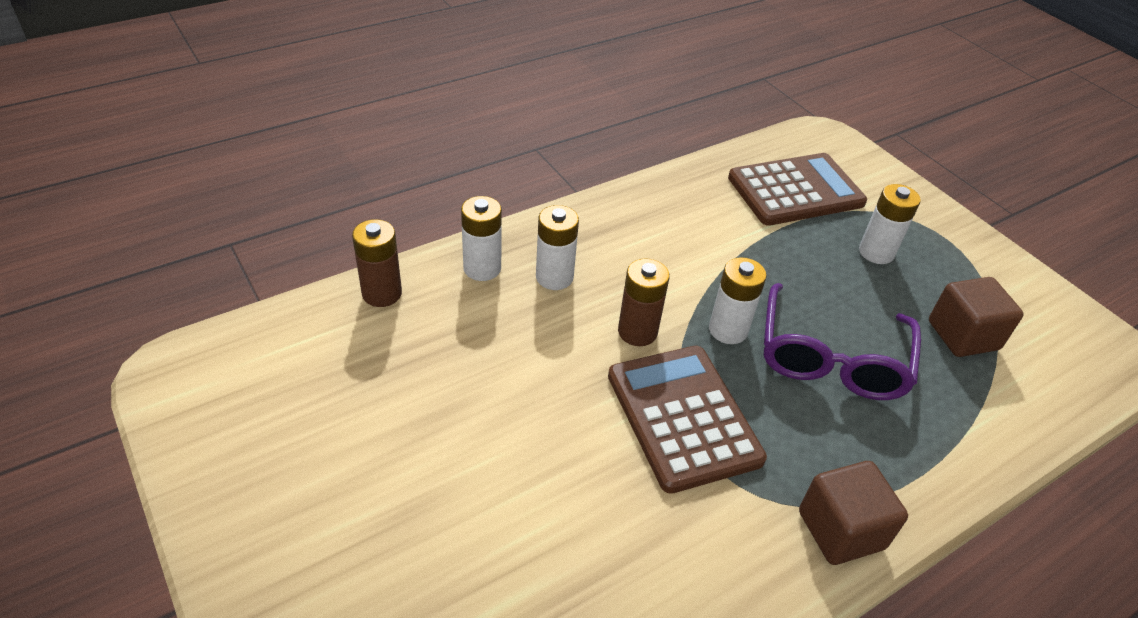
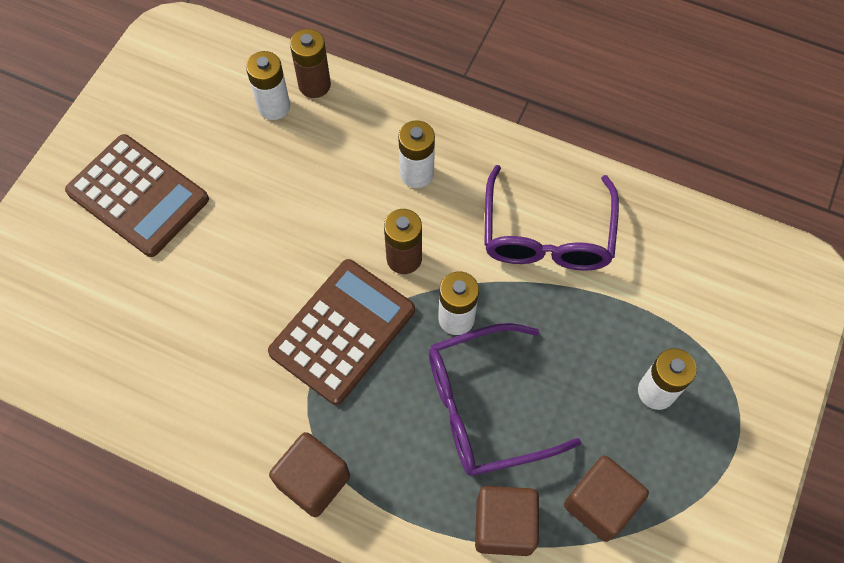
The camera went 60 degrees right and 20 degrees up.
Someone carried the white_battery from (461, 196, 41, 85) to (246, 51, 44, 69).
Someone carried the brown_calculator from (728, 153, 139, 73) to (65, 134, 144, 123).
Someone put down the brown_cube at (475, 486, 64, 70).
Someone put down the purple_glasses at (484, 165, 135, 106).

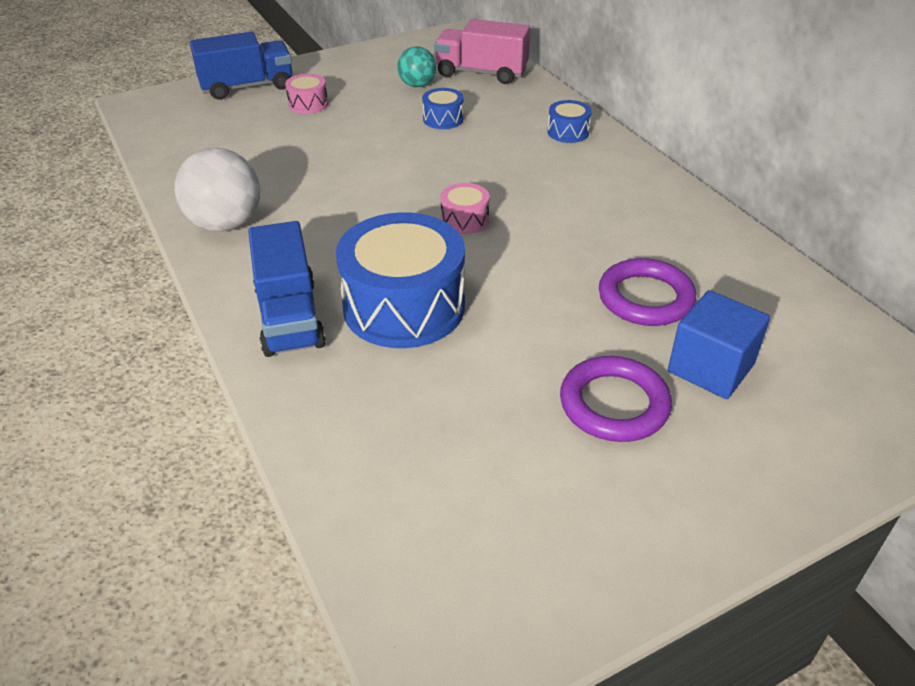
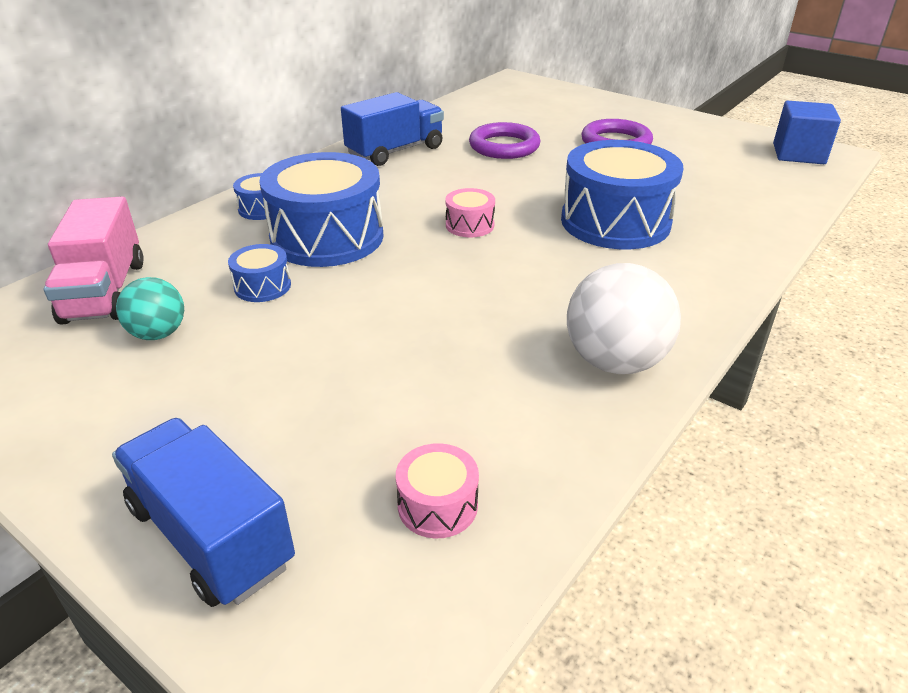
The camera went 115 degrees left and 5 degrees down.
Someone carried the blue_truck from (248, 221, 78, 136) to (341, 92, 103, 74).
Someone carried the pink_drum from (285, 74, 43, 40) to (396, 443, 83, 95).
Someone carried the blue_cube from (668, 290, 102, 109) to (773, 101, 68, 63).
Someone put down the blue_drum at (259, 152, 124, 115).

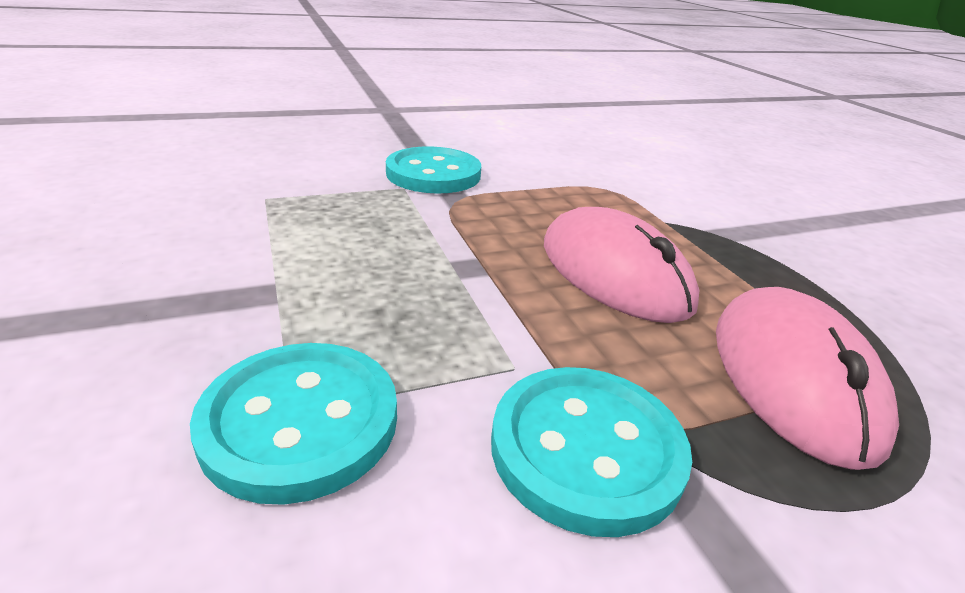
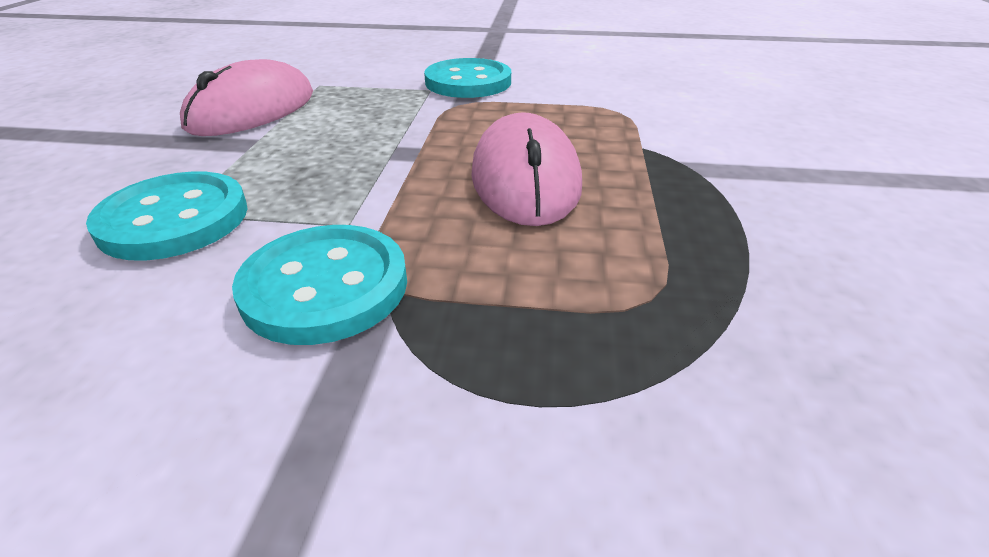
The camera went 30 degrees right and 5 degrees up.
Someone carried the pink_mouse from (716, 287, 183, 183) to (180, 59, 133, 77).

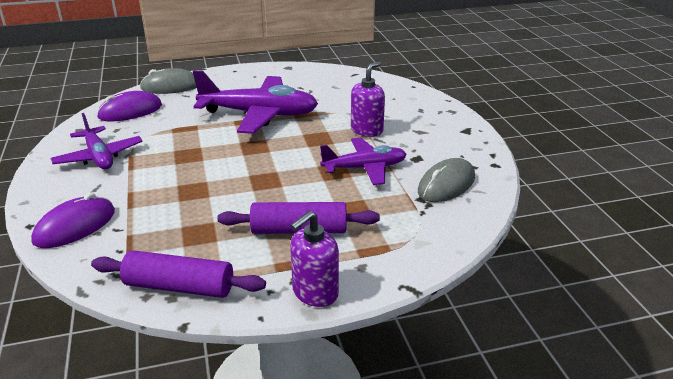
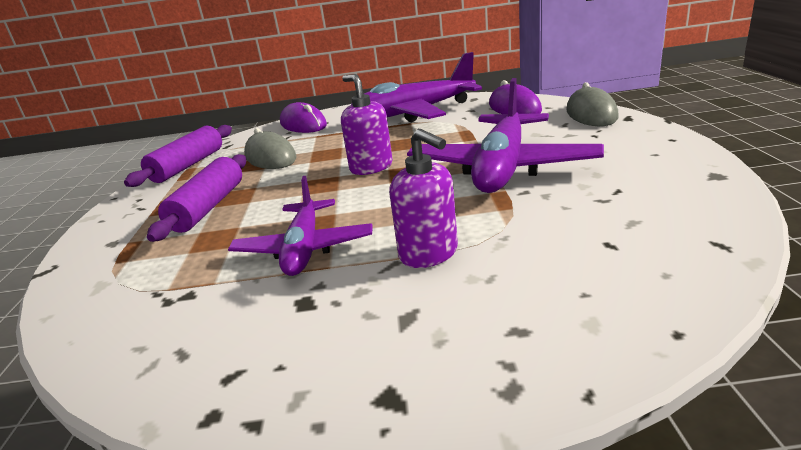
The camera went 105 degrees right and 5 degrees down.
Someone scaled the purple_plane at (50, 113, 93, 56) by 1.62.
Someone carried the purple_soap_dispenser from (290, 211, 49, 96) to (341, 74, 52, 101).
Someone carried the grey_mouse from (418, 158, 57, 44) to (244, 128, 52, 41).

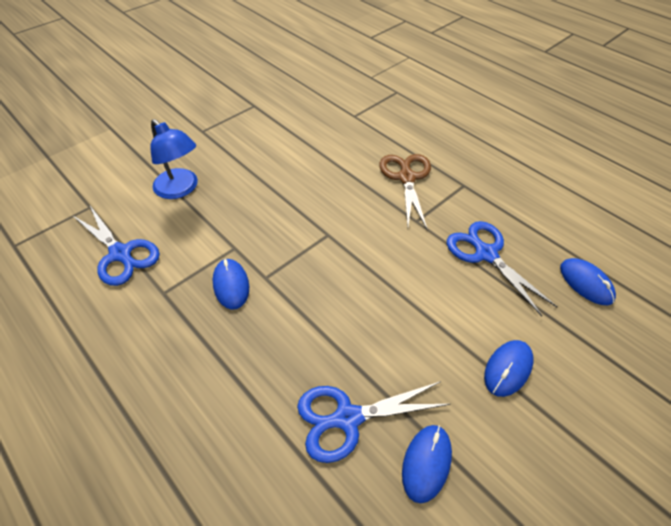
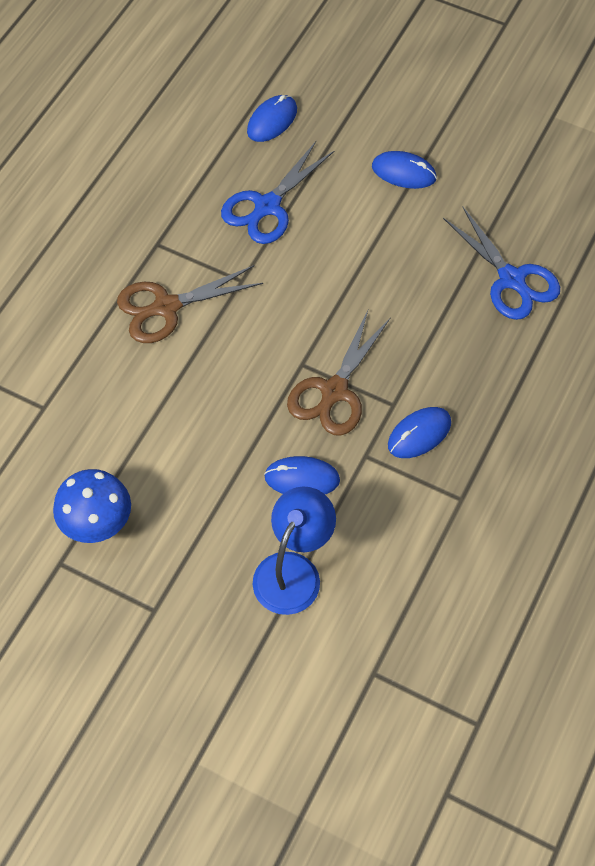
The camera went 110 degrees left and 10 degrees up.
Someone took away the blue_scissors at (72, 206, 88, 80).
Someone carried the blue_mouse from (402, 425, 50, 78) to (264, 456, 76, 38).
Someone put down the blue_mushroom at (53, 469, 78, 74).
Someone put down the brown_scissors at (287, 310, 104, 126).

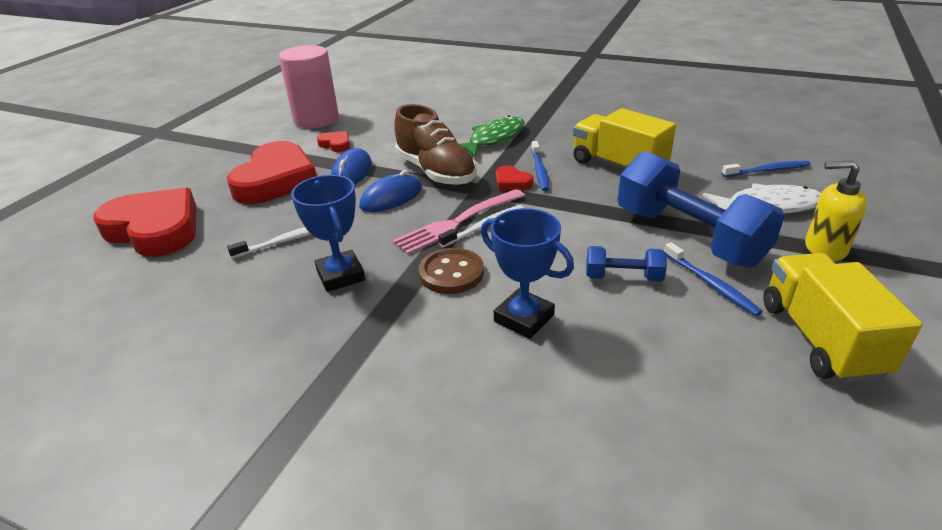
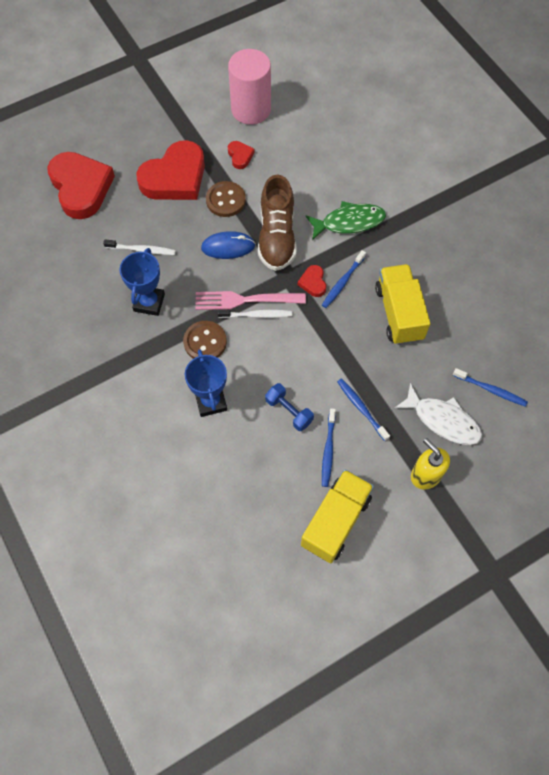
The camera went 35 degrees right and 30 degrees up.
Someone swapped the blue_mouse at (331, 148, 41, 37) for the brown_button at (206, 181, 40, 36).
Someone swapped the blue_dumbbell at (618, 151, 167, 117) for the blue_toothbrush at (337, 378, 53, 63).

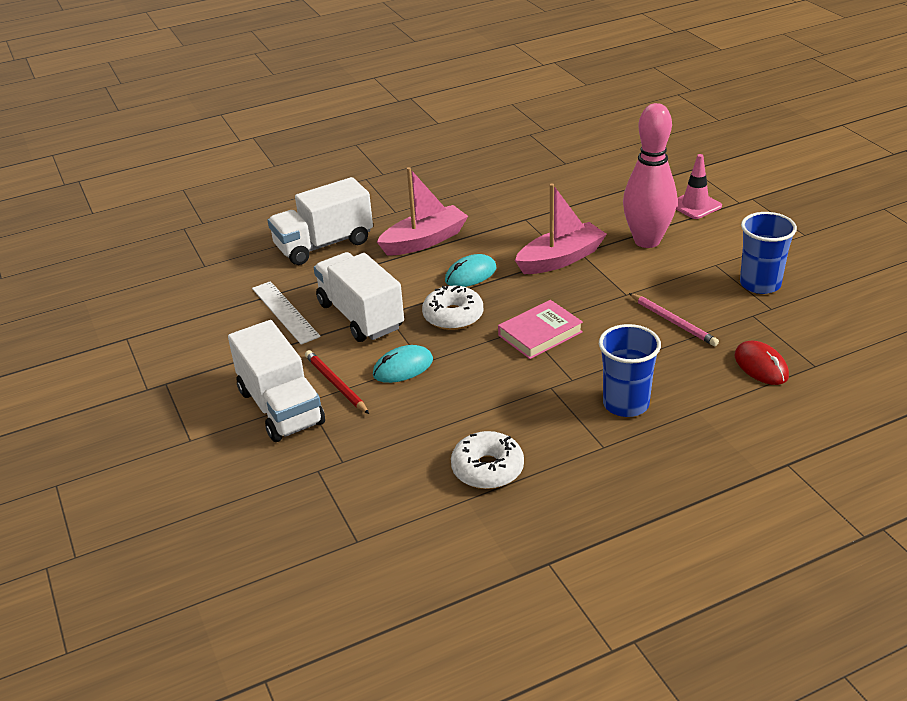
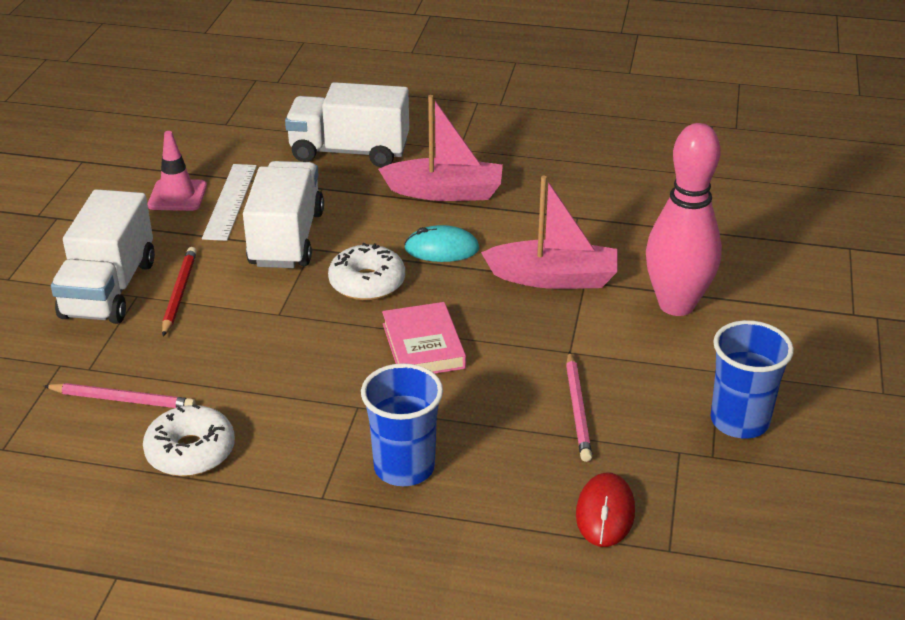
The camera went 35 degrees right and 0 degrees up.
Someone took away the turquoise_mouse at (373, 345, 60, 38).
Someone rotated the pink_book at (498, 300, 85, 59) by 75 degrees clockwise.
Someone carried the pink_traffic_cone from (676, 154, 46, 65) to (147, 131, 60, 80).
Someone put down the pink_pencil at (44, 383, 151, 25).

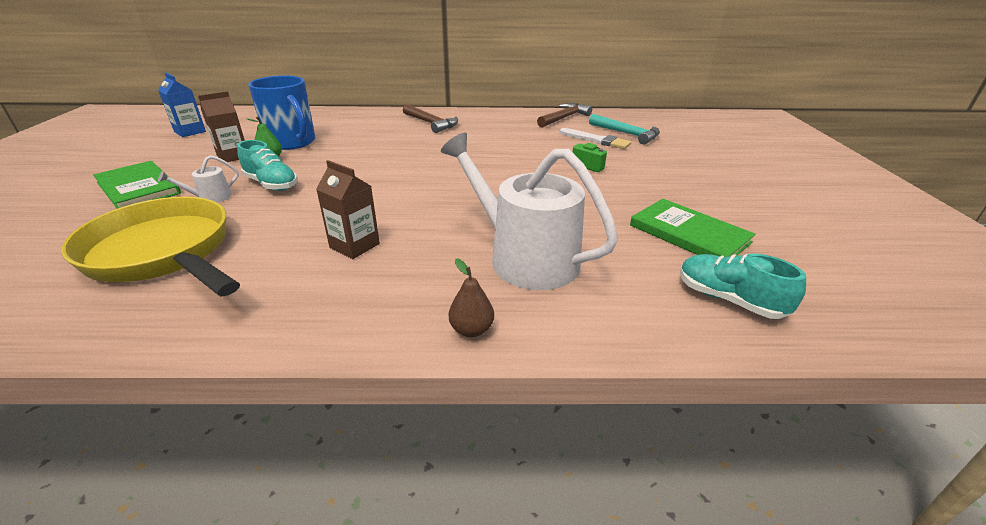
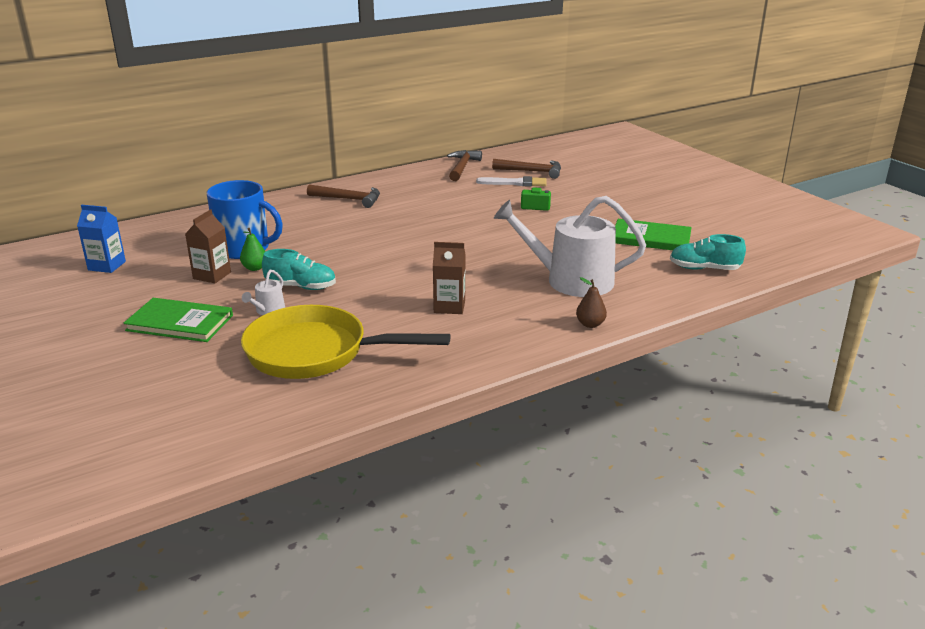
The camera went 30 degrees left and 5 degrees down.
Someone repainted the turquoise_hammer at (589, 114, 71, 30), which became the brown_hammer at (492, 159, 69, 20).

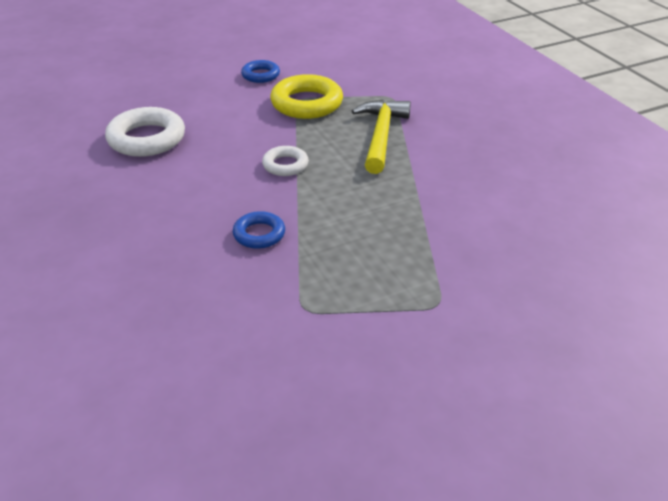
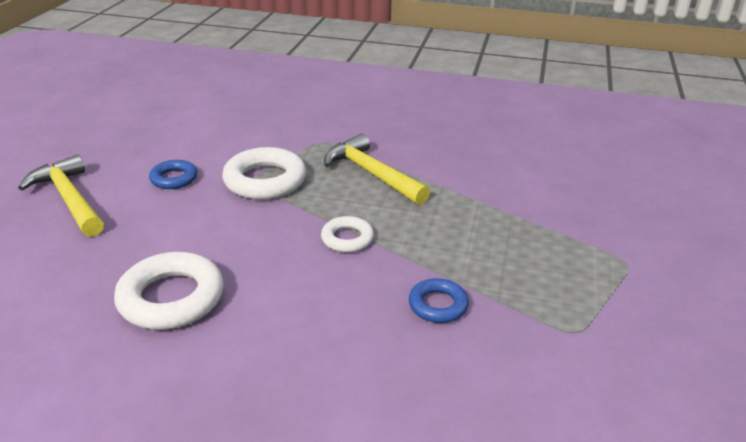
The camera went 50 degrees left and 5 degrees down.
Someone repainted the yellow_ring at (270, 74, 73, 45), which became the white_ring at (222, 147, 84, 53).
Someone put down the yellow_hammer at (18, 155, 86, 82).

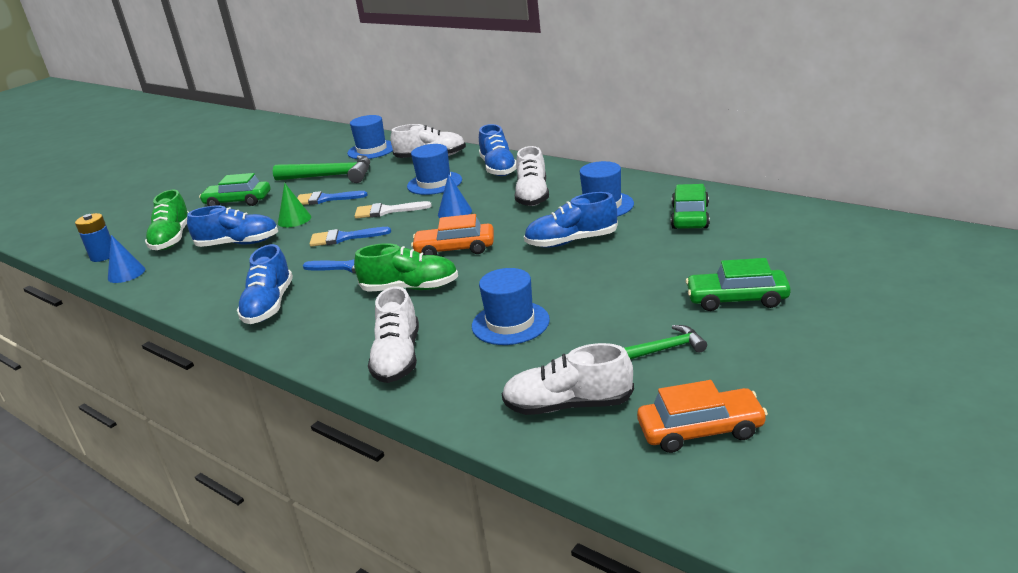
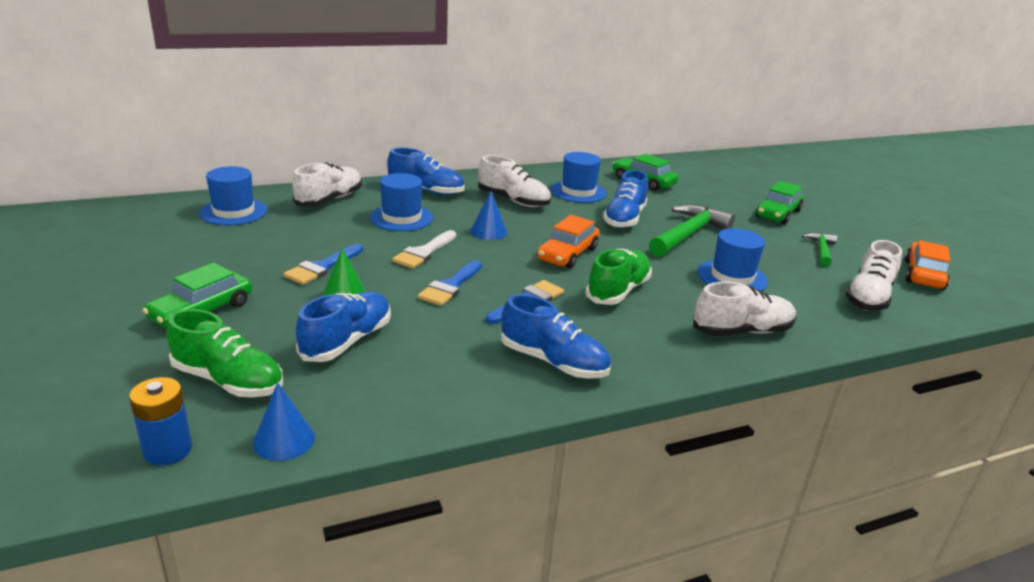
The camera went 65 degrees left and 0 degrees up.
Someone carried the green_hammer from (273, 155, 97, 28) to (649, 204, 86, 53).
Someone rotated the white_shoe at (368, 287, 51, 96) by 45 degrees counterclockwise.

